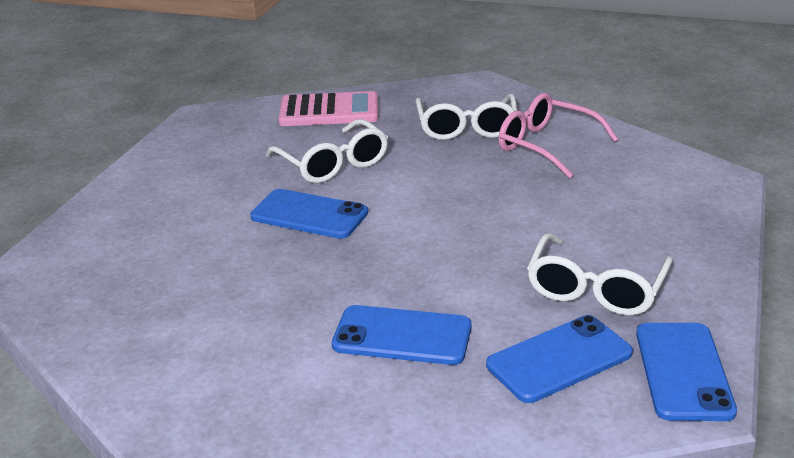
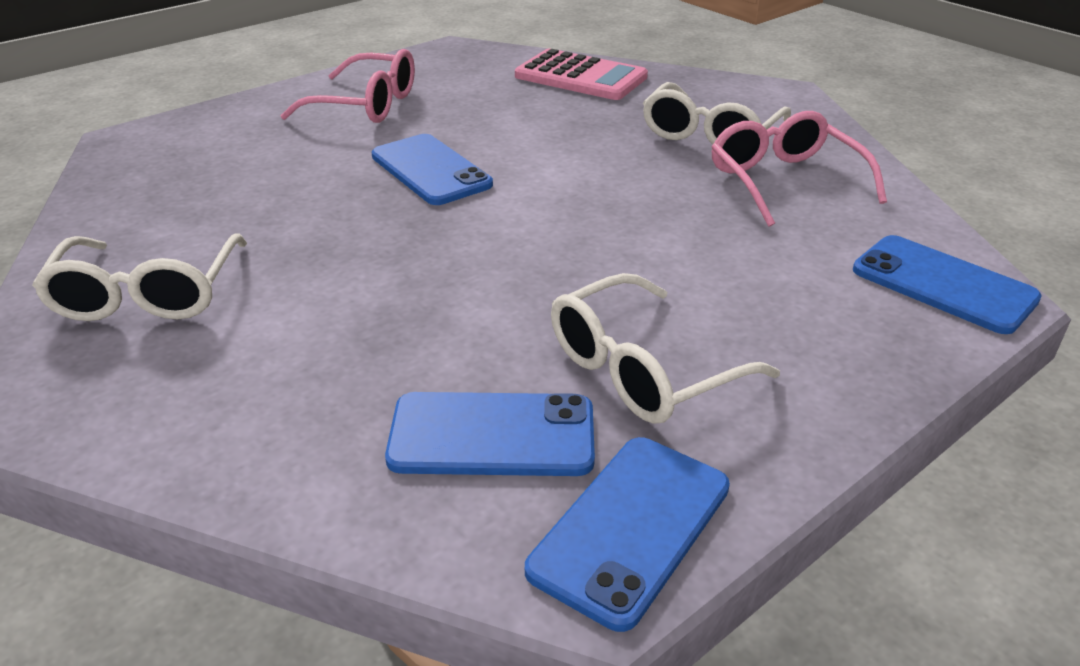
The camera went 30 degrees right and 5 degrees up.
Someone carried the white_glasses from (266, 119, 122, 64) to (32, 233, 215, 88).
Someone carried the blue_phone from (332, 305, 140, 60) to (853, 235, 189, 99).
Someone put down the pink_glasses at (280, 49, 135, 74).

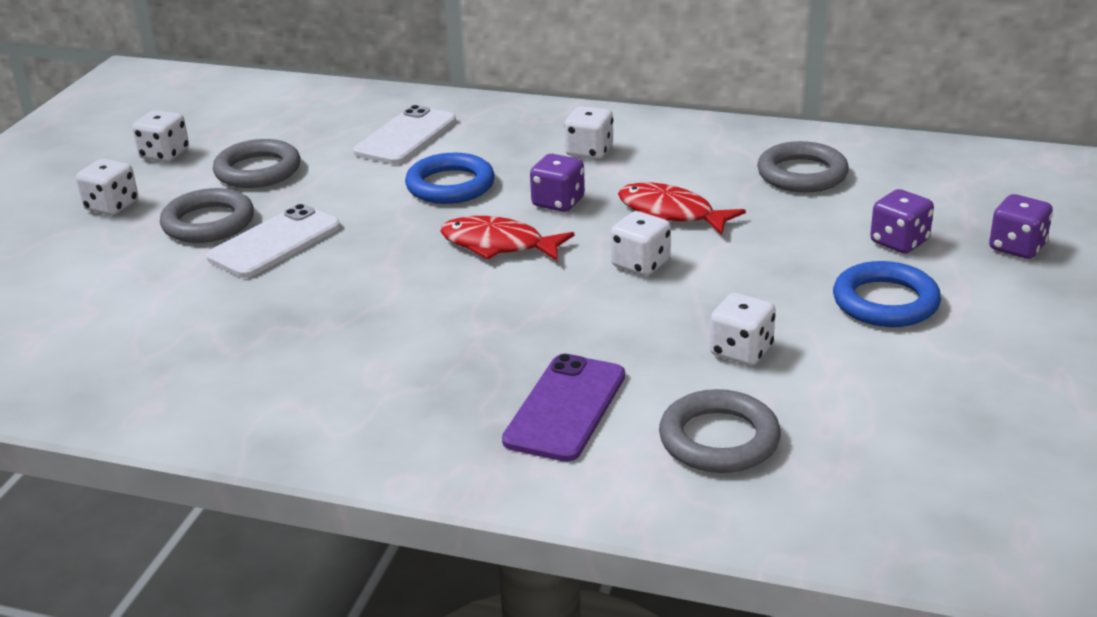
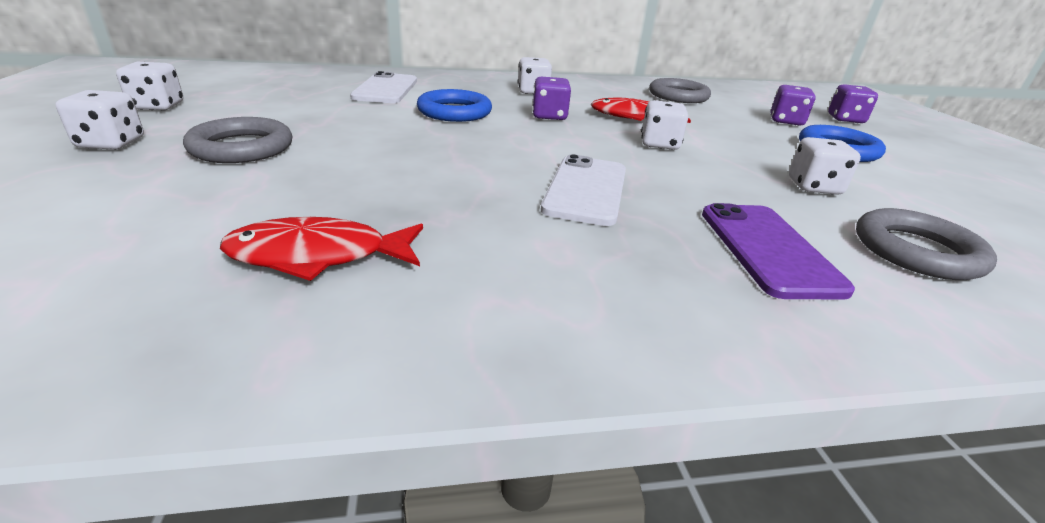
The camera went 30 degrees left and 0 degrees up.
Someone carried the white_phone from (206, 204, 135, 74) to (541, 154, 85, 72).
Someone took away the grey_ring at (213, 139, 88, 49).
Someone carried the red_fish from (440, 216, 134, 45) to (220, 217, 203, 64).

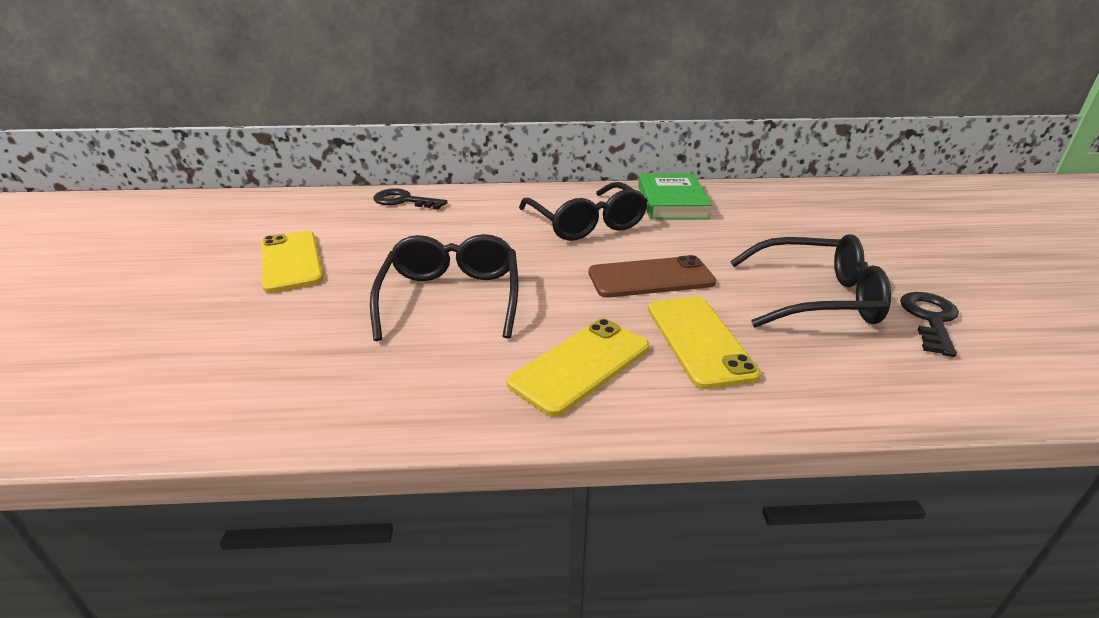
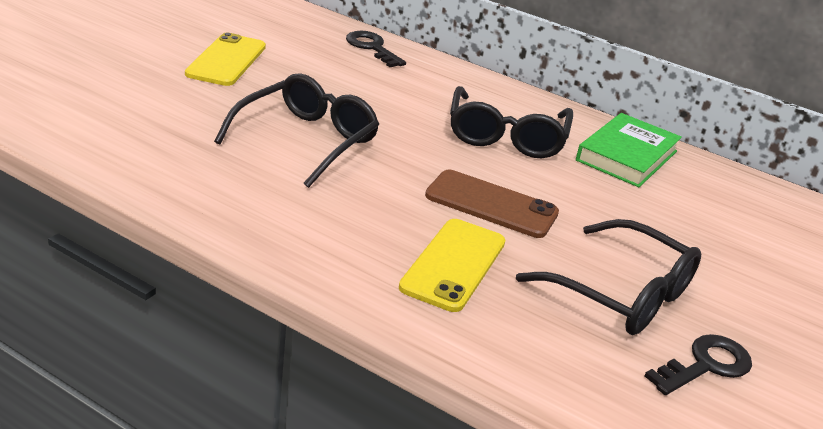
The camera went 30 degrees right and 0 degrees up.
Someone took away the yellow_phone at (507, 319, 142, 98).

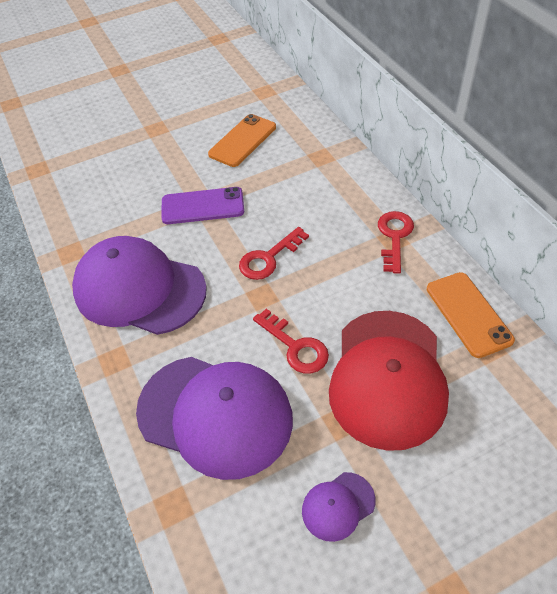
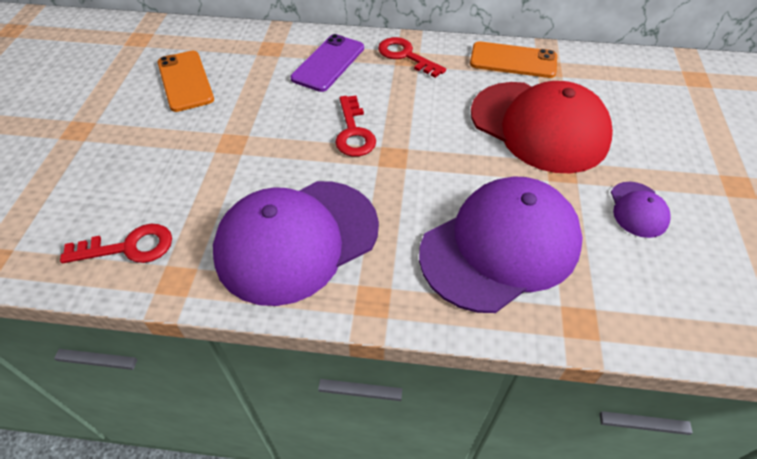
The camera went 60 degrees left and 0 degrees up.
Someone carried the purple_phone from (161, 187, 83, 37) to (290, 34, 74, 58).
Someone carried the red_key from (253, 309, 76, 65) to (60, 224, 112, 39).

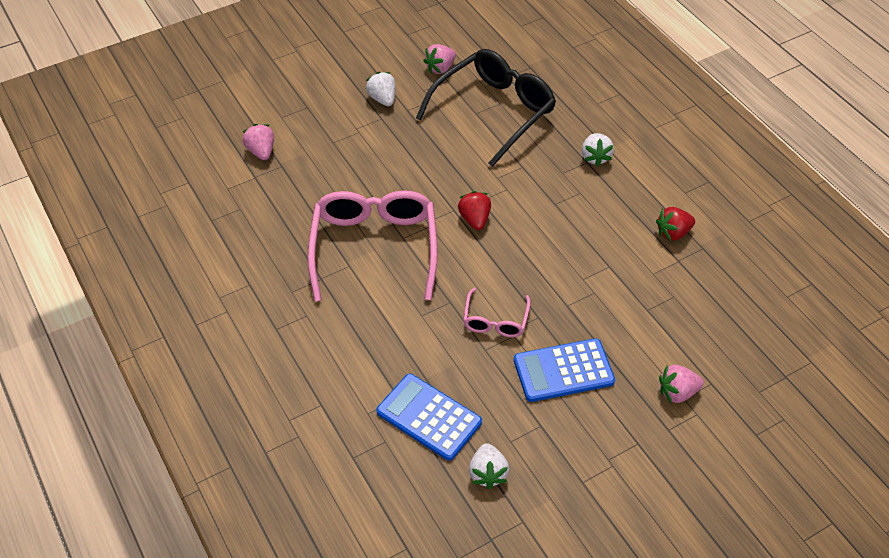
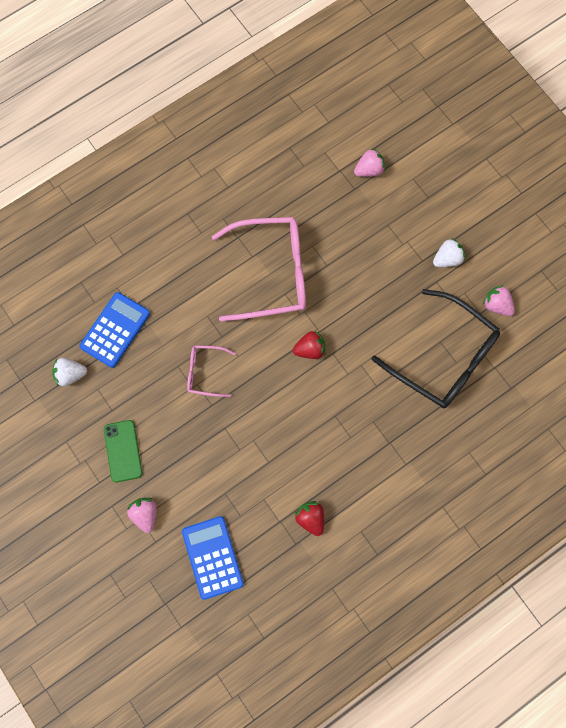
The camera went 85 degrees right and 25 degrees up.
Someone carried the blue_calculator from (514, 338, 101, 64) to (182, 516, 62, 84).
Someone took away the white_strawberry at (582, 133, 32, 34).
Someone put down the green_phone at (104, 420, 39, 63).

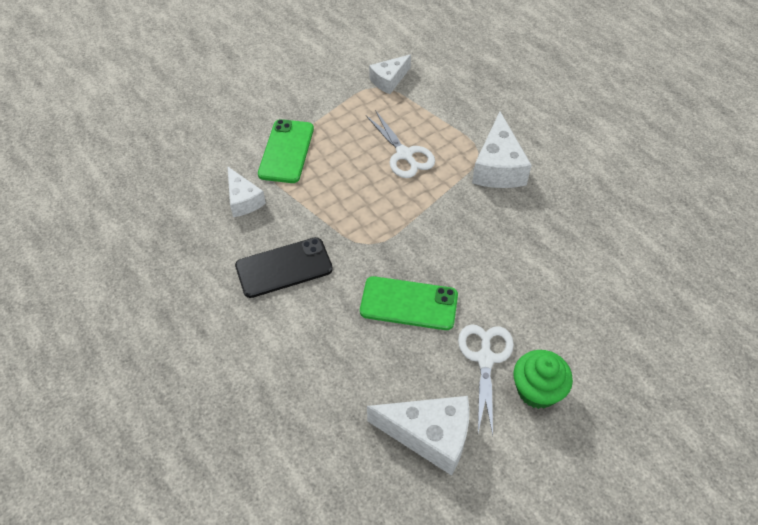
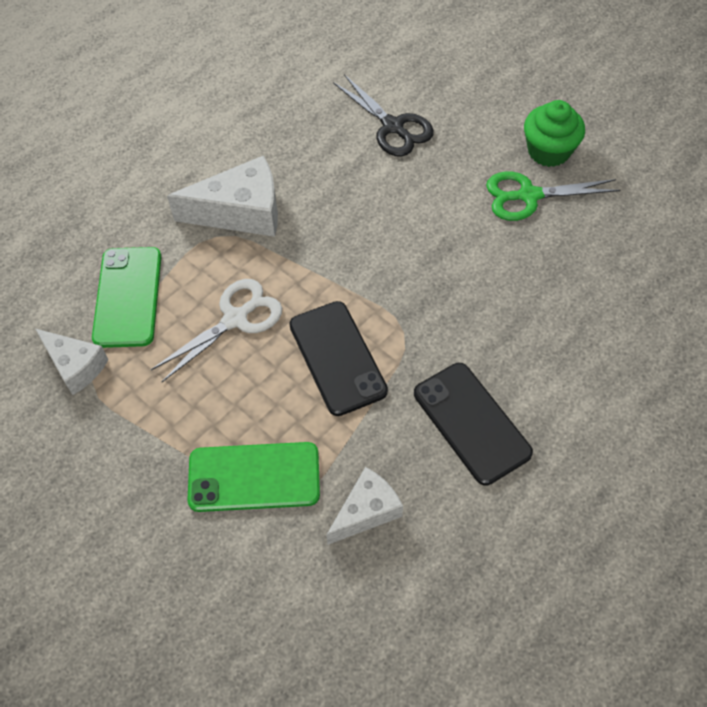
The camera went 100 degrees left and 5 degrees up.
Someone carried the green_phone from (360, 276, 98, 54) to (92, 247, 69, 101).
Someone took away the white_cheese at (367, 396, 102, 80).
Someone repainted the white_scissors at (458, 324, 56, 111), which became the green_scissors at (486, 172, 134, 49).
Someone put down the black_phone at (289, 301, 99, 115).
Someone put down the black_scissors at (333, 74, 101, 83).

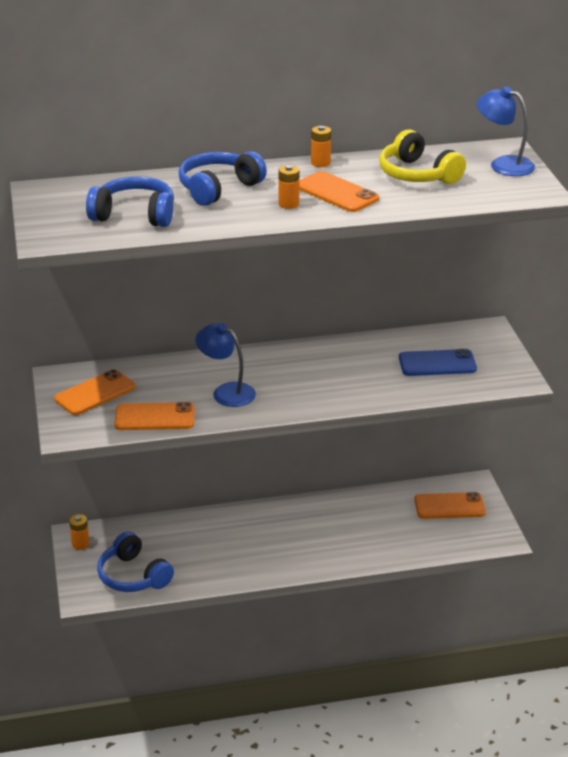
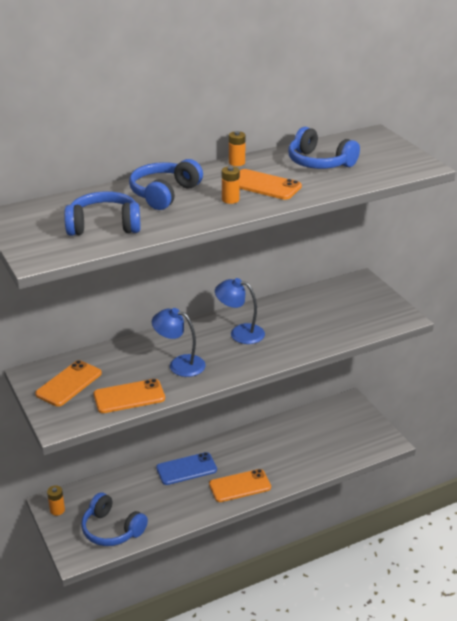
The camera went 15 degrees left and 0 degrees up.
Someone repainted the yellow_headphones at (379, 129, 87, 55), which became the blue_headphones at (288, 127, 72, 42).
Someone carried the blue_phone from (399, 349, 78, 27) to (156, 452, 61, 33).
Someone carried the orange_phone from (414, 492, 72, 27) to (209, 469, 62, 33).
Someone carried the blue_lamp from (477, 86, 58, 90) to (215, 278, 50, 66).

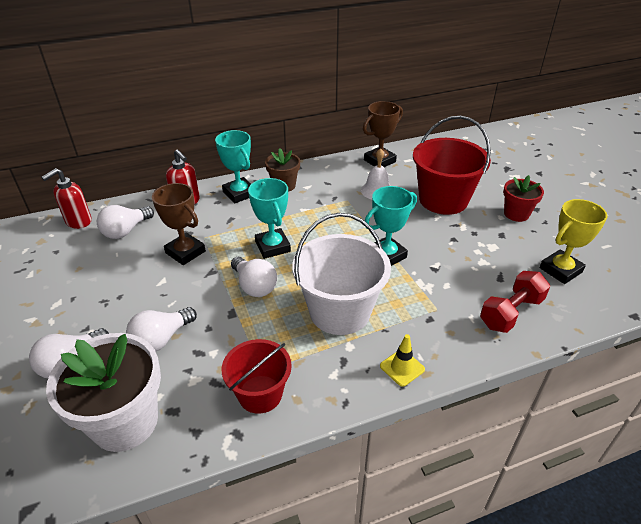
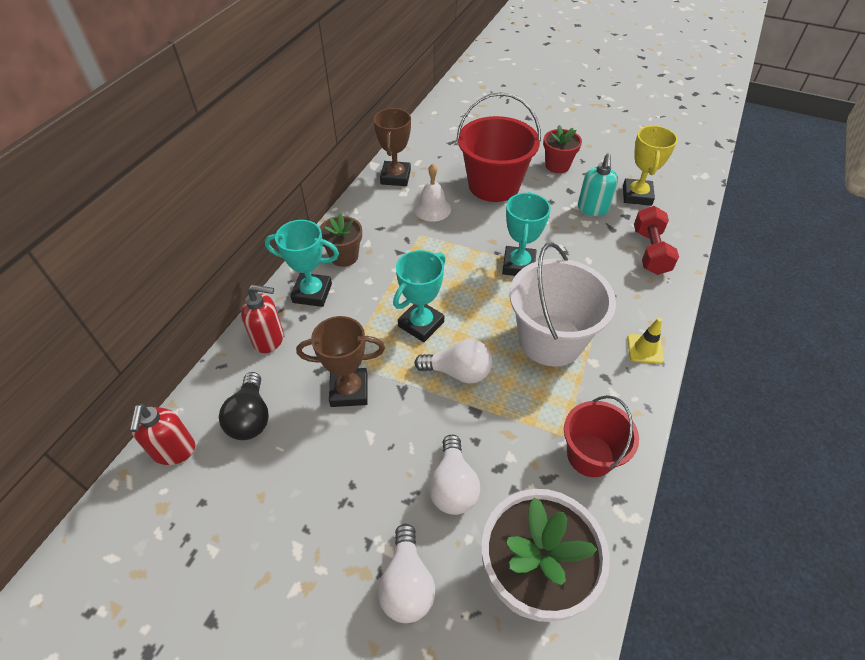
The camera went 45 degrees left and 10 degrees up.
Someone repainted the white_light_bulb at (97, 205, 57, 34), which became the black_light_bulb at (219, 372, 50, 68).
Someone rotated the turquoise_trophy at (248, 178, 43, 81) by 75 degrees counterclockwise.
Someone put down the turquoise_soap_dispenser at (578, 154, 40, 62).

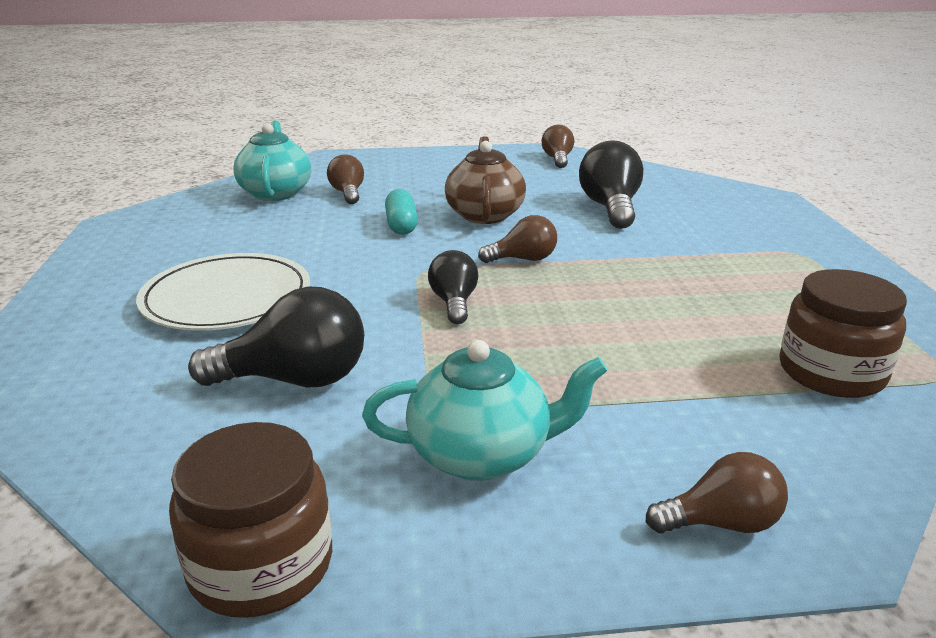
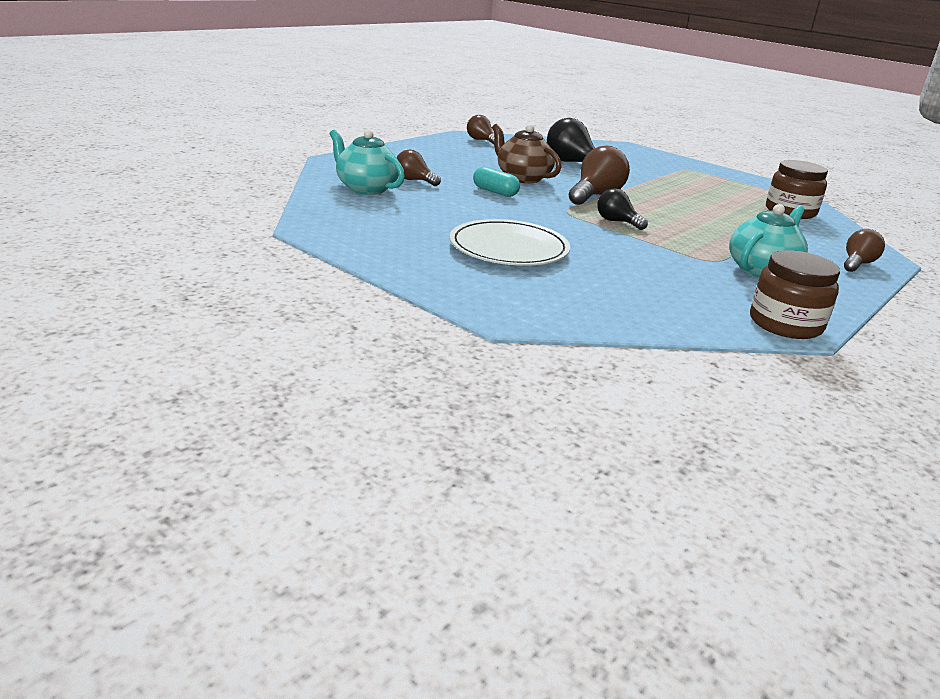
The camera went 45 degrees left and 0 degrees up.
Someone took away the black_light_bulb at (188, 286, 176, 102).
Someone scaled the brown_light_bulb at (478, 215, 79, 48) by 1.64.

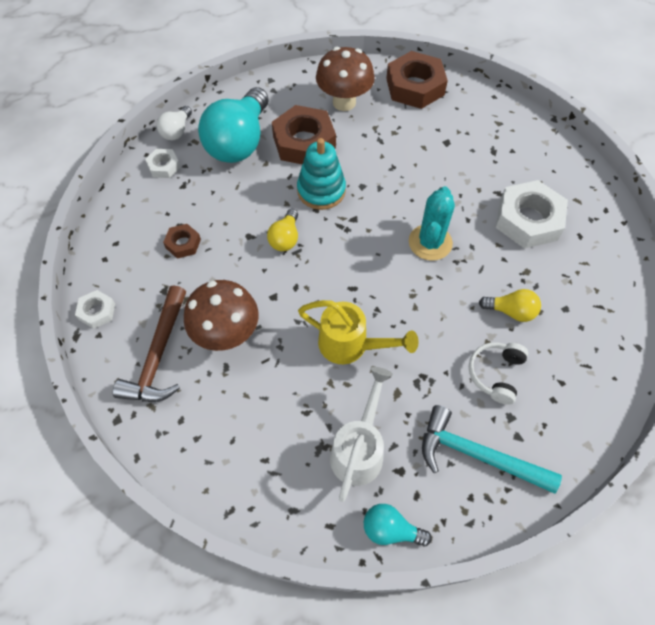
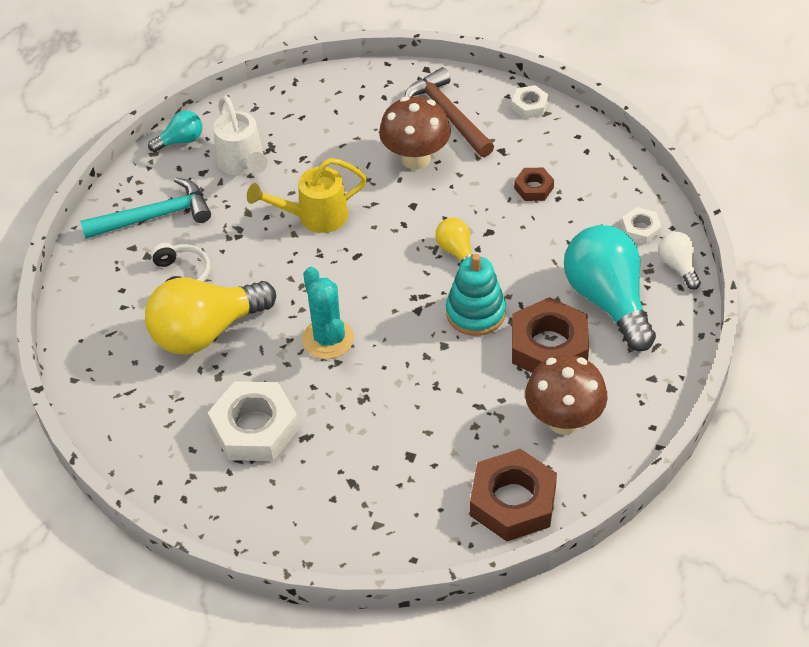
The camera went 140 degrees right and 10 degrees down.
Someone scaled the yellow_light_bulb at (479, 289, 62, 33) by 2.13.

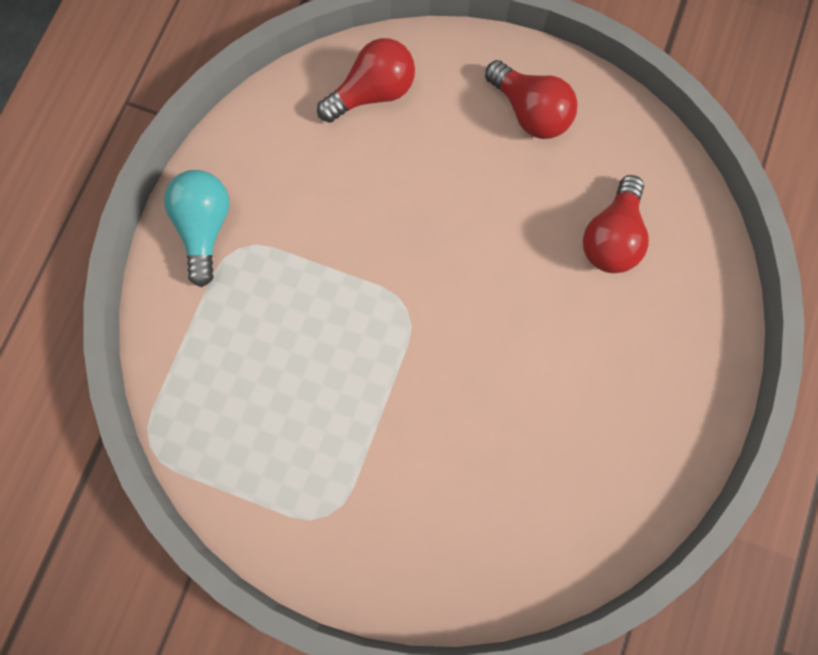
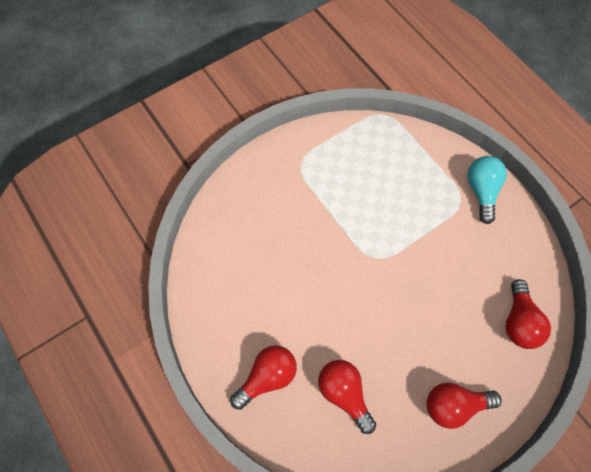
The camera went 125 degrees right and 10 degrees down.
Someone rotated the turquoise_light_bulb at (164, 170, 66, 117) by 120 degrees counterclockwise.
Someone put down the red_light_bulb at (230, 345, 67, 65).

